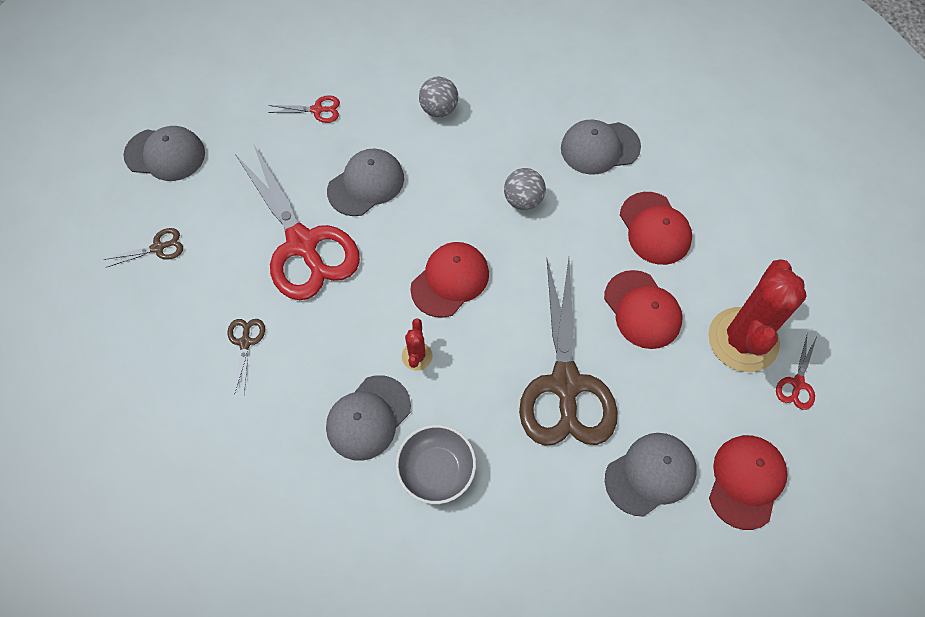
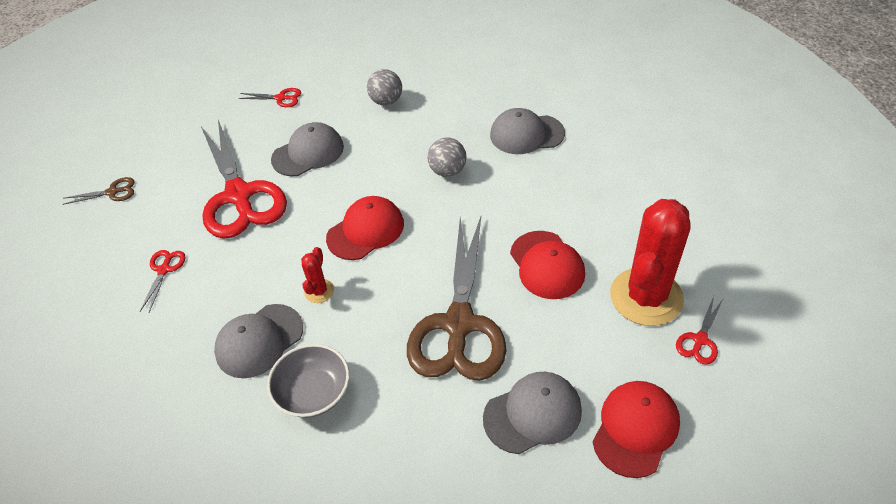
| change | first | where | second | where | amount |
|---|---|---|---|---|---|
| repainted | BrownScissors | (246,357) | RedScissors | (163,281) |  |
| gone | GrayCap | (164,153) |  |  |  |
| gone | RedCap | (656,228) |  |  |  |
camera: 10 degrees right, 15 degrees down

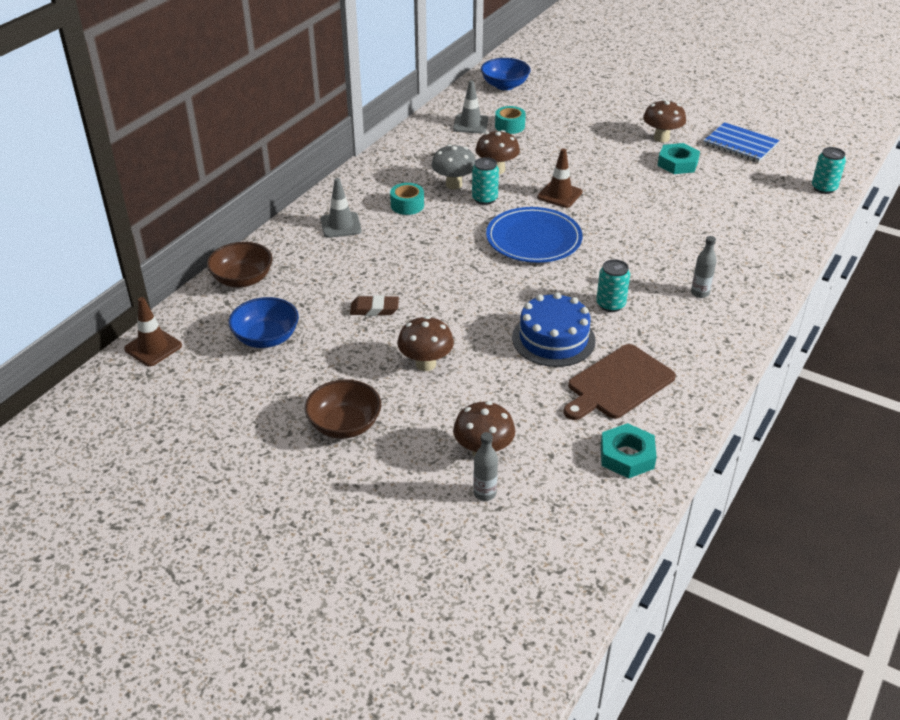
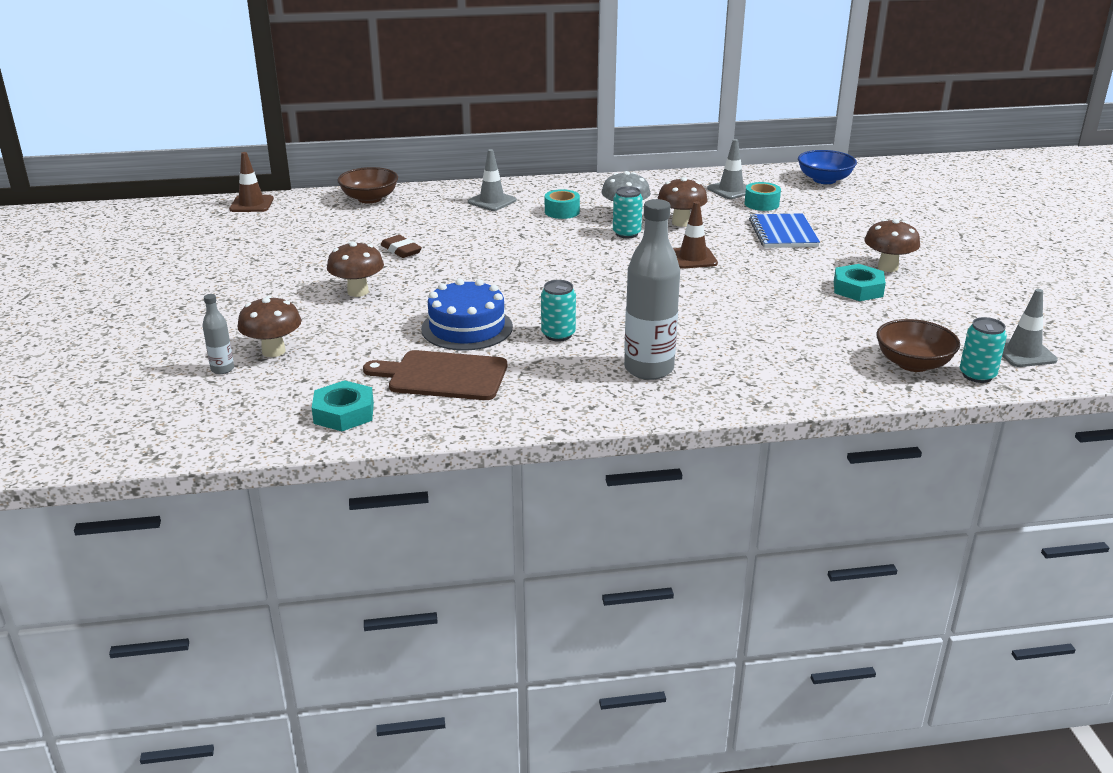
| change | first | where | second | where | amount |
|---|---|---|---|---|---|
| scaled | GrayDrinkBottle | (704,267) |  | (652,289) | x2.16 |
| shifted | BlueNotepad | (741,142) |  | (784,230) |  |
| shifted | BrownDeepDish | (343,409) |  | (918,345) |  |
| new |  |  | GrayTrafficCone | (1030,328) |  |
| gone | BlueDeepDish | (263,322) |  |  |  |
| gone | BlueFlatDish | (534,235) |  |  |  |
camera: 50 degrees right, 10 degrees down

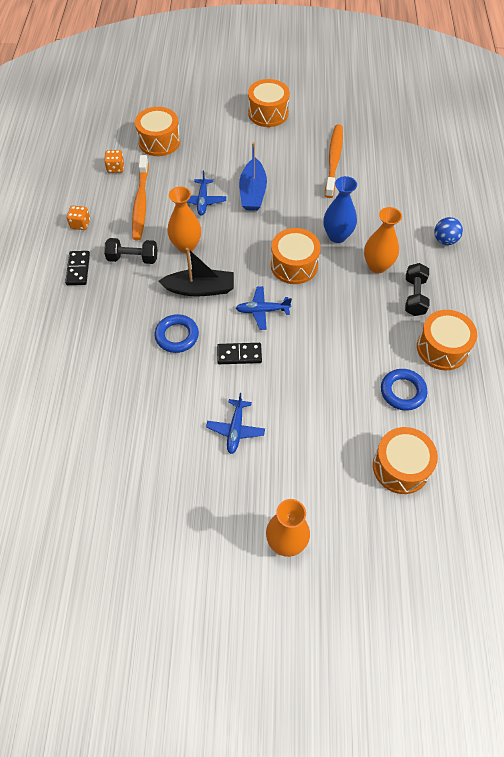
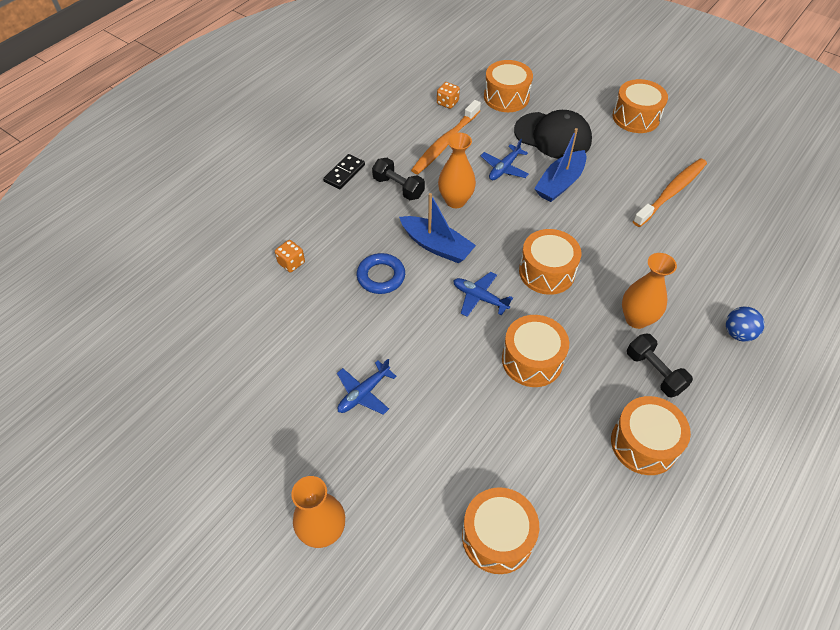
| change | first | where | second | where | amount |
|---|---|---|---|---|---|
| shifted | OrangeColouredDie | (78,217) |  | (290,256) |  |
| repainted | EbonySailboat | (196,272) | BlueSailboat | (437,228) |  |
| new |  |  | OrangeColouredToyDrum | (535,351) |  |
| new |  |  | EbonyCap | (553,134) |  |
| rotated | EbonyFreeWeight | (417,289) |  | (660,365) | 75 degrees counterclockwise |
| gone | EbonyDomino | (239,353) |  |  |  |
| gone | BlueFlowerVase | (340,209) |  |  |  |
| gone | BlueRing | (404,390) |  |  |  |
camera: 35 degrees right, 5 degrees down

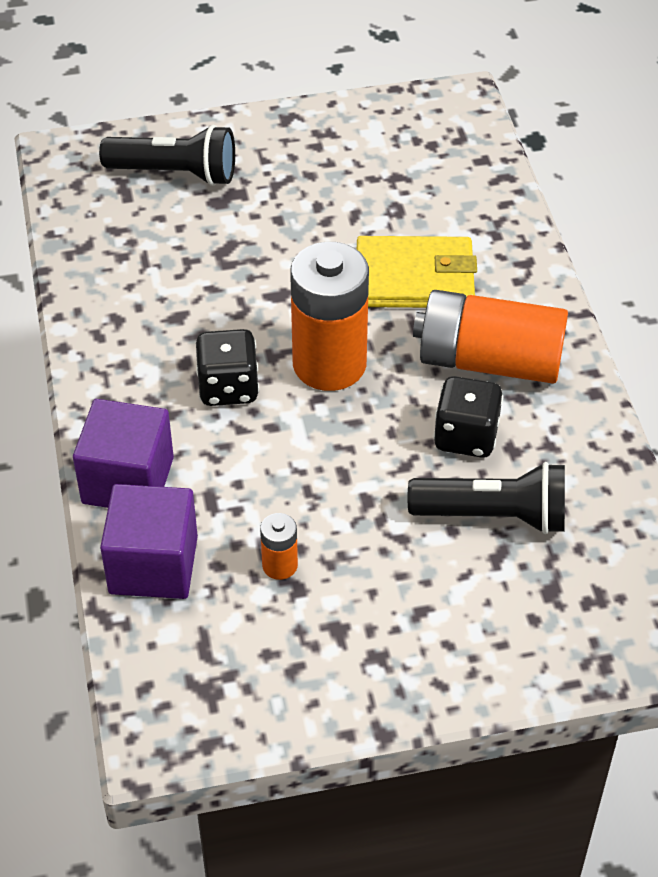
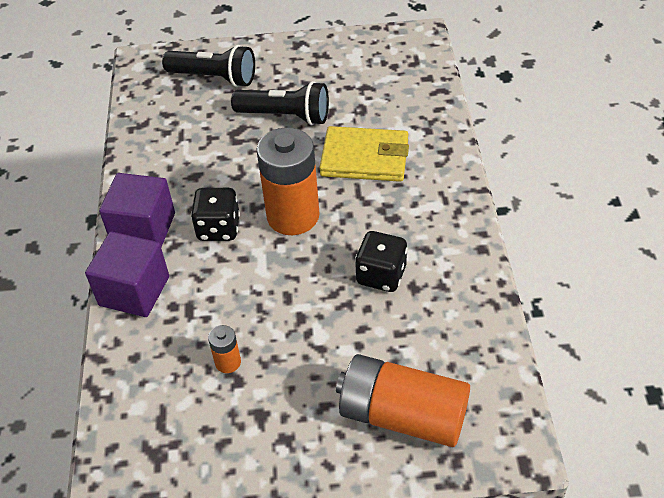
| change | first | where | second | where | amount |
|---|---|---|---|---|---|
| shifted | VioletBlock | (149,541) |  | (137,210) |  |
| shifted | EbonyPocketTorch | (486,498) |  | (280,103) |  |
| shifted | OrangeColouredPowerCell | (490,337) |  | (403,400) |  |
camera: 10 degrees right, 0 degrees up

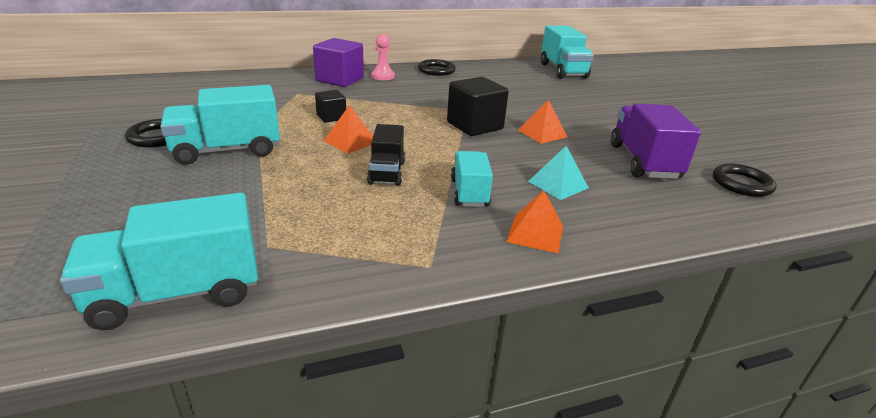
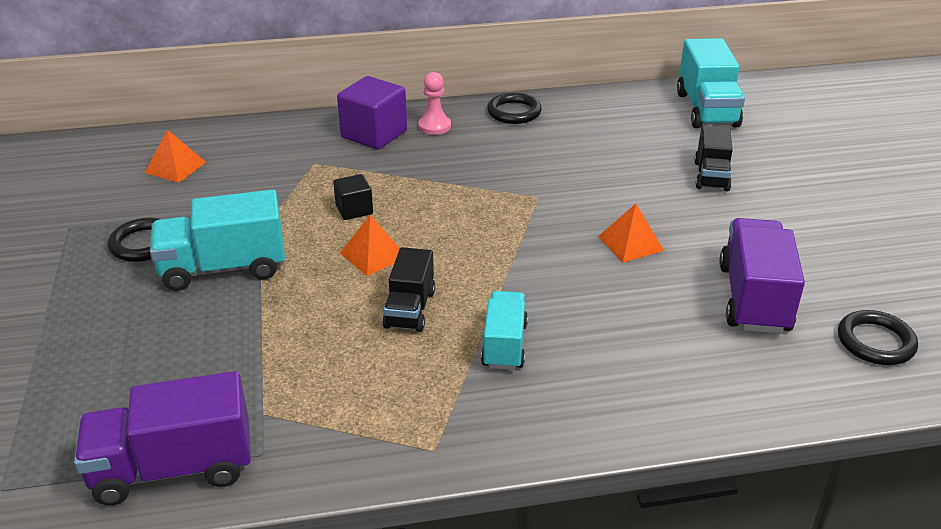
| change | first | where | second | where | amount |
|---|---|---|---|---|---|
| repainted | TurquoiseTruck | (159,261) | VioletTruck | (162,438) |  |
| shifted | OrangeColouredSolidPyramid | (534,221) |  | (175,156) |  |
| new |  |  | EbonyTruck | (713,158) |  |
| gone | EbonyBlock | (478,106) |  |  |  |
| gone | TurquoiseSolidPyramid | (558,173) |  |  |  |
camera: 10 degrees right, 5 degrees up

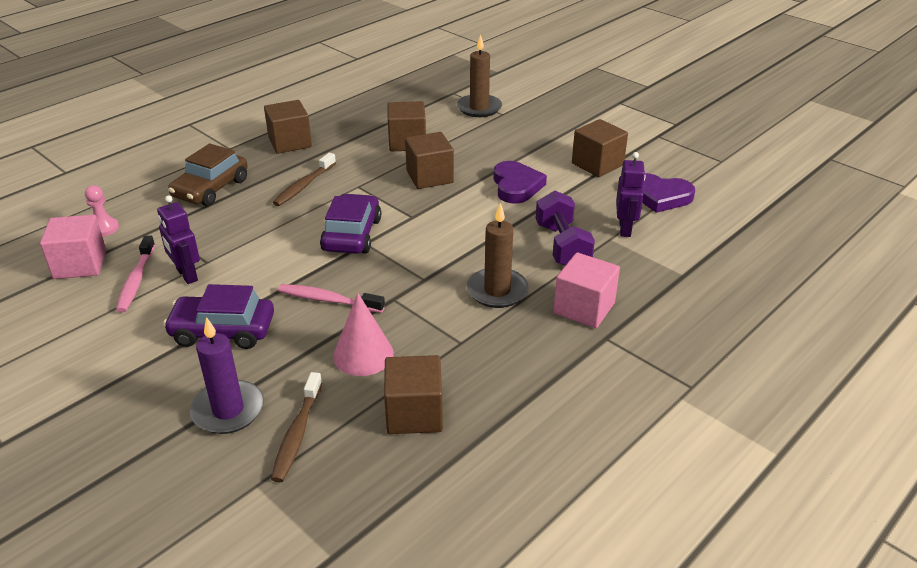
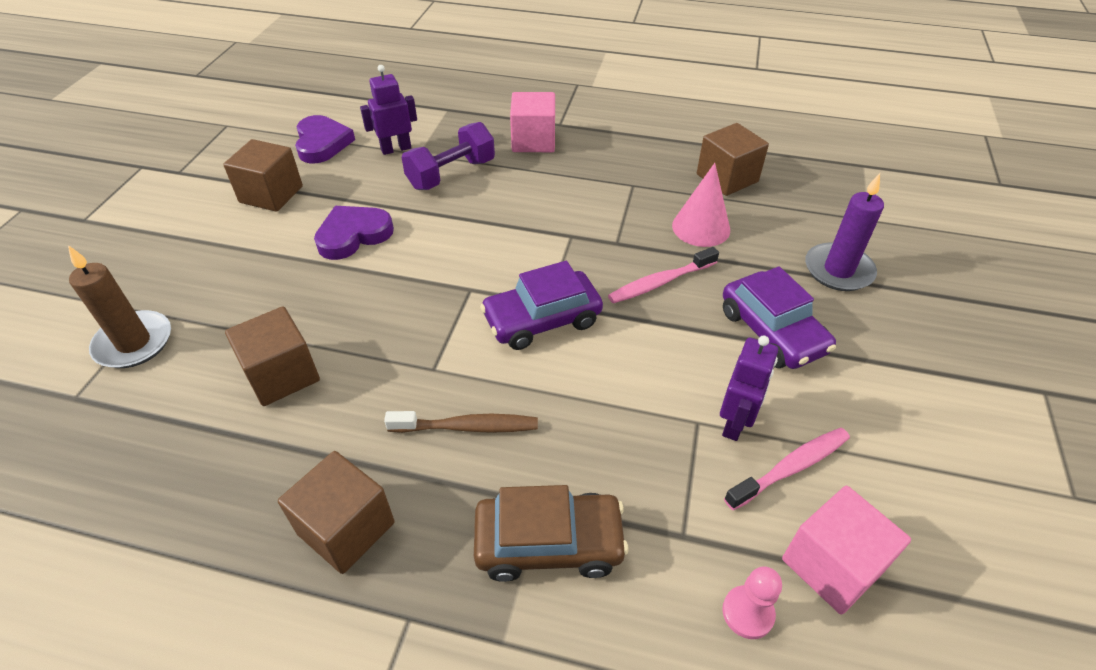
| change | first | where | second | where | amount |
|---|---|---|---|---|---|
| rotated | PinkToothBrush | (331,298) |  | (663,275) | 75 degrees clockwise |
| gone | BrownToothBrush | (296,427) |  |  |  |
| gone | BrownBlock | (429,160) |  |  |  |
| gone | BrownWaxCandle | (498,255) |  |  |  |
camera: 120 degrees left, 10 degrees up

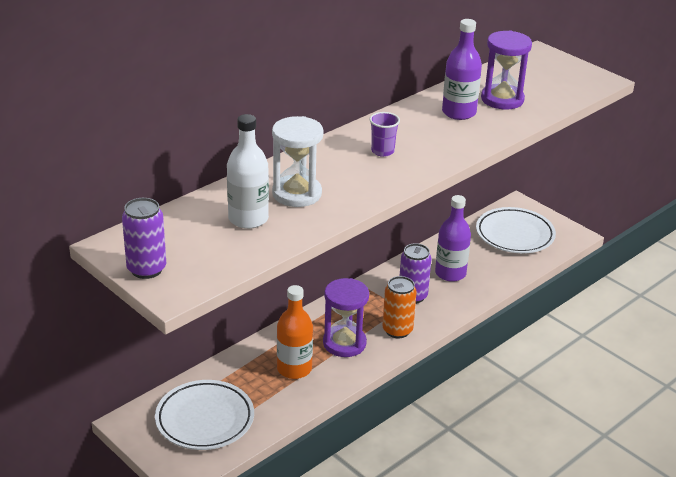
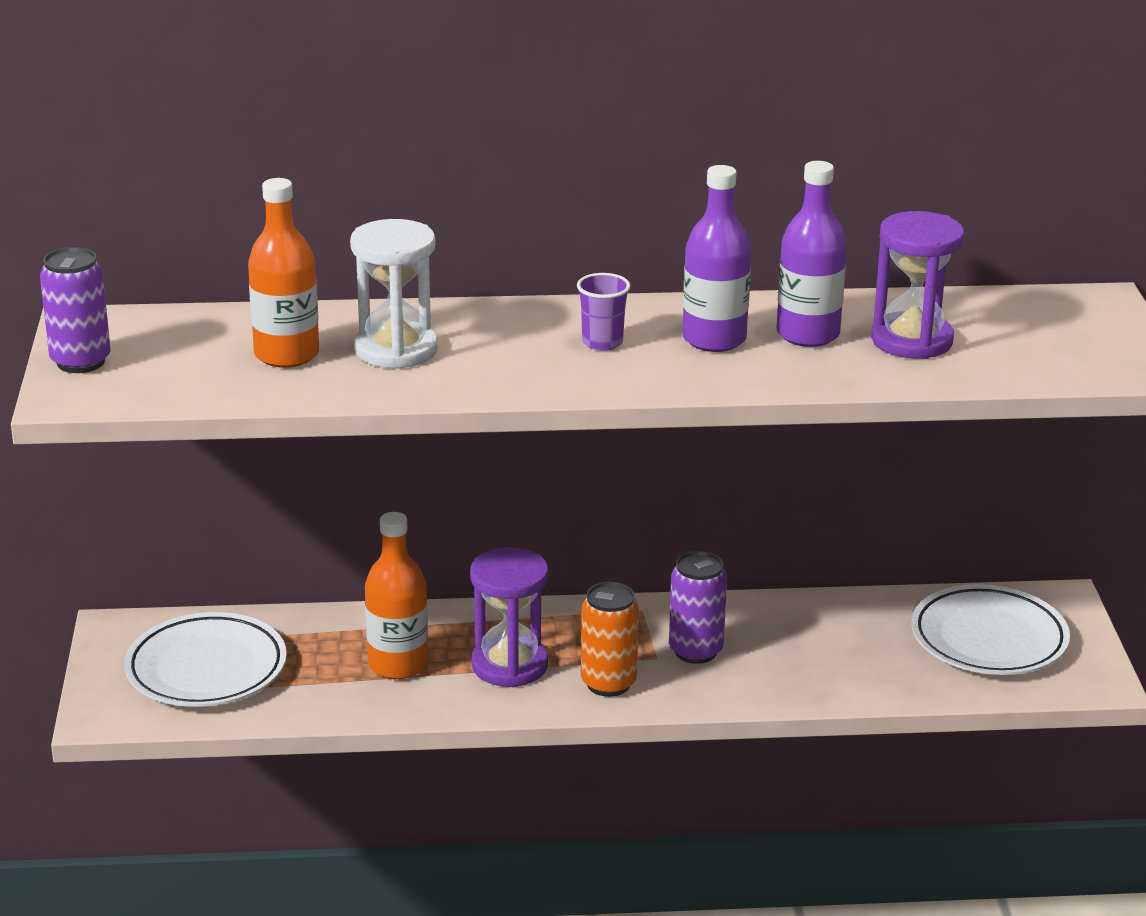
| change | first | where | second | where | amount |
|---|---|---|---|---|---|
| repainted | PureWhiteDrinkBottle | (248,171) | OrangeColouredDrinkBottle | (283,273) |  |
| shifted | VioletDrinkBottle | (453,238) |  | (716,258) |  |
camera: 40 degrees right, 5 degrees down

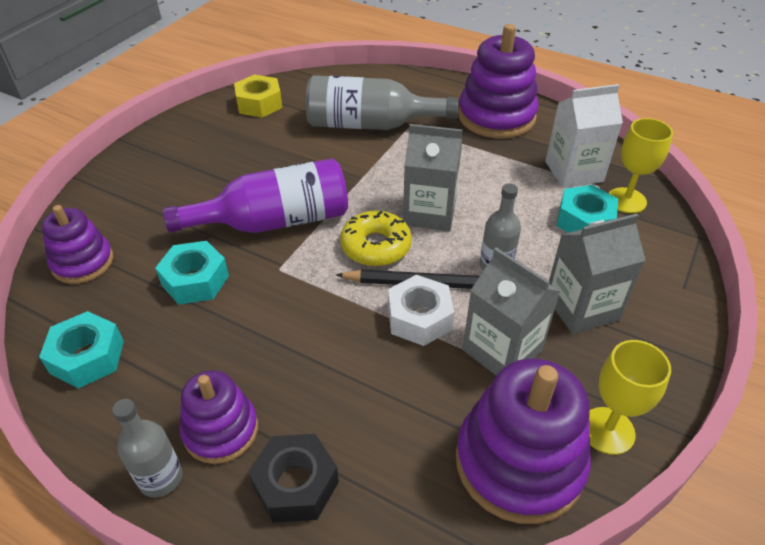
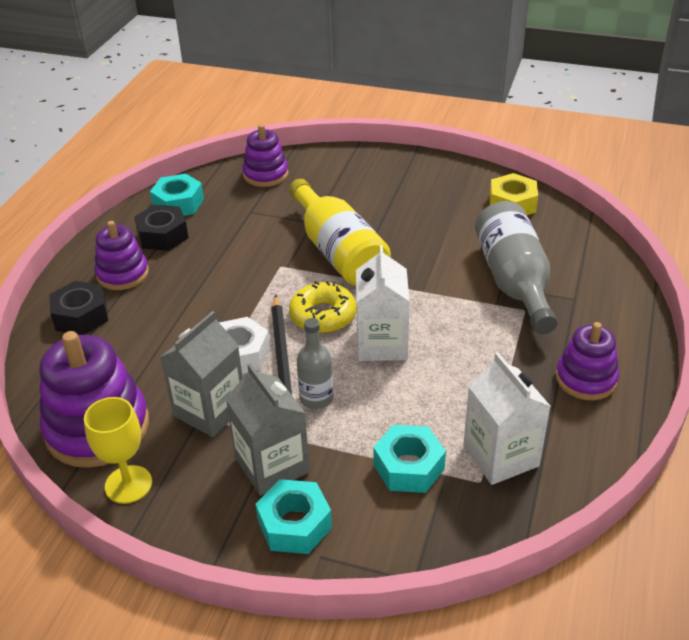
| change | first | where | second | where | amount |
|---|---|---|---|---|---|
| new |  |  | EbonyHexNut | (161,228) |  |
| shifted | TurquoiseHexNut | (192,273) |  | (293,516) |  |
| repainted | VioletDrinkBottle | (255,195) | BrightYellowDrinkBottle | (340,232) |  |
| repainted | GrayCarton | (432,177) | PureWhiteCarton | (383,303) |  |
| scaled | VioletStackingRings | (498,81) |  | (587,361) | x0.60 |
| gone | GrayDrinkBottle | (147,448) |  |  |  |
| gone | BrightYellowWineGlass | (641,165) |  |  |  |
camera: 80 degrees right, 5 degrees down

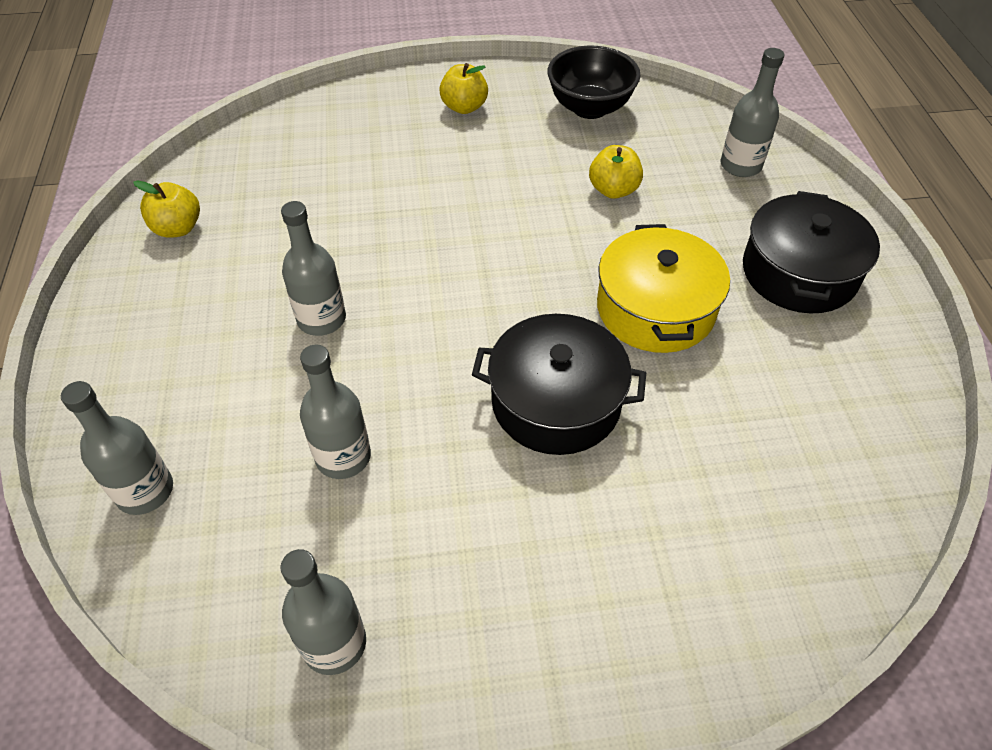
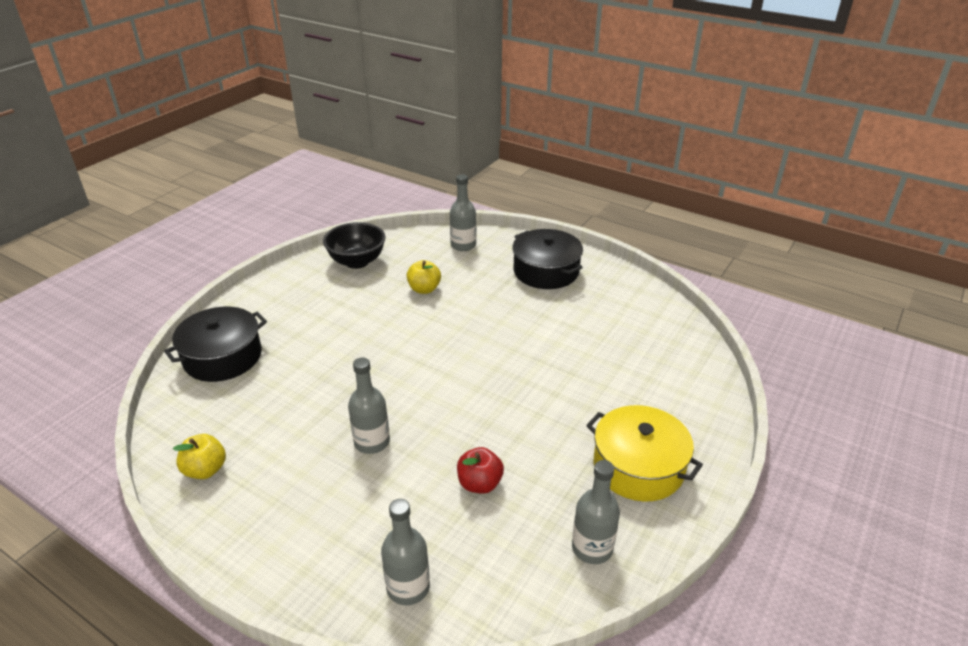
| change | first | where | second | where | amount |
|---|---|---|---|---|---|
| shifted | EbonyPot | (559,384) |  | (215,344) |  |
| swapped | GrayDrinkBottle | (335,411) | RedApple | (480,470) |  |
| shifted | BrightYellowPot | (663,288) |  | (644,453) |  |
| gone | BrightYellowApple | (463,88) |  |  |  |
camera: 50 degrees left, 15 degrees down

